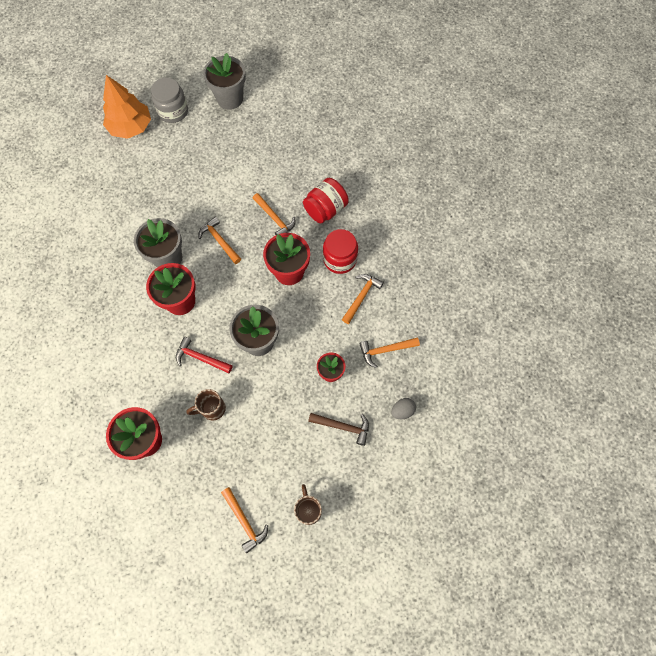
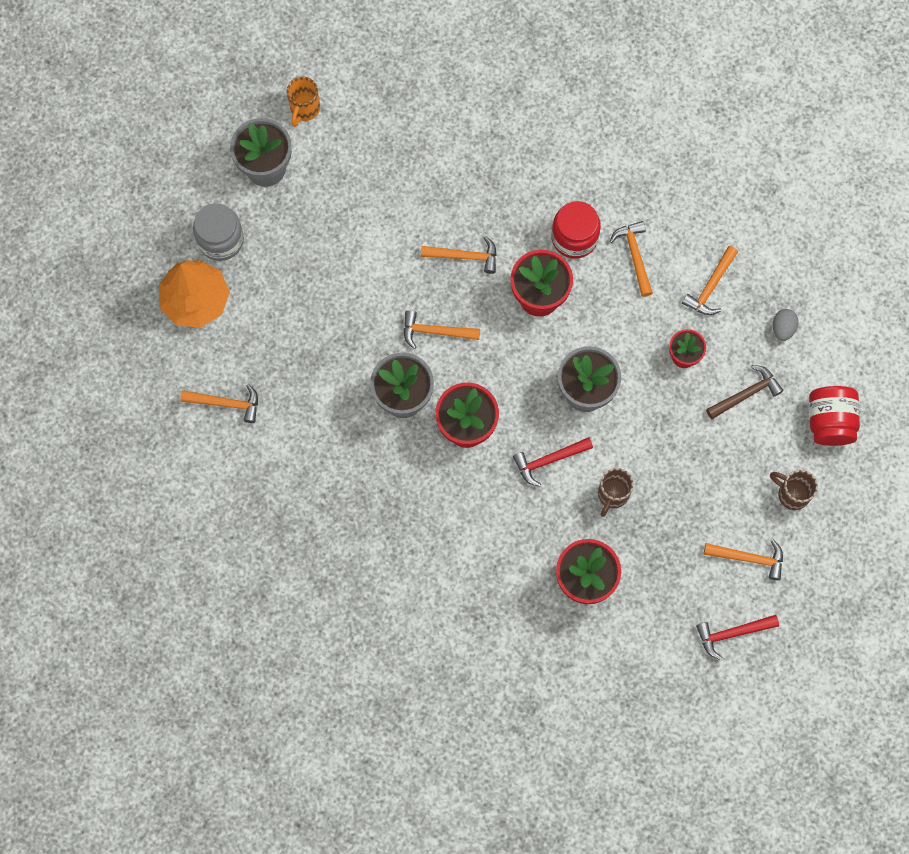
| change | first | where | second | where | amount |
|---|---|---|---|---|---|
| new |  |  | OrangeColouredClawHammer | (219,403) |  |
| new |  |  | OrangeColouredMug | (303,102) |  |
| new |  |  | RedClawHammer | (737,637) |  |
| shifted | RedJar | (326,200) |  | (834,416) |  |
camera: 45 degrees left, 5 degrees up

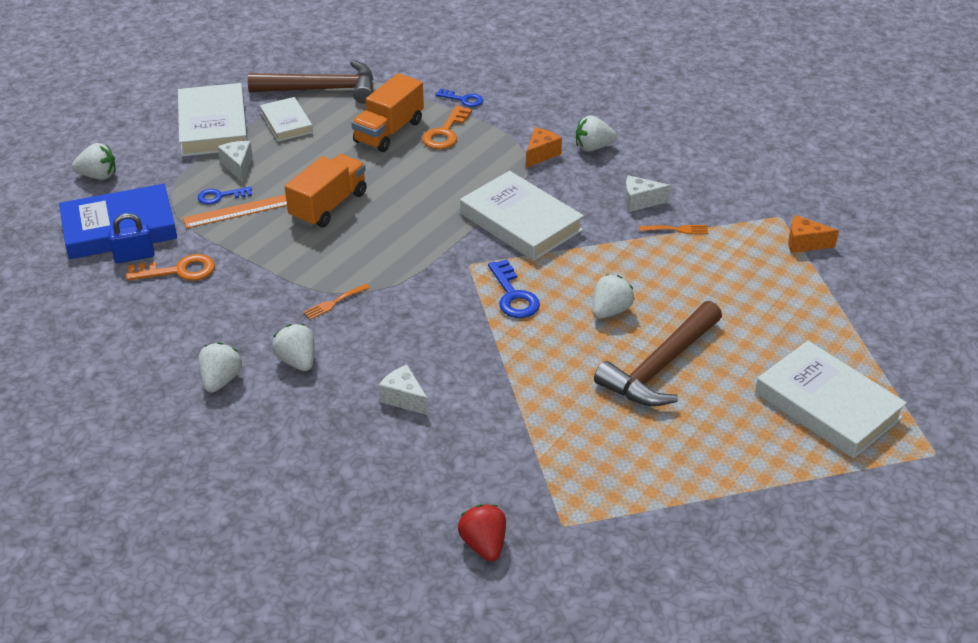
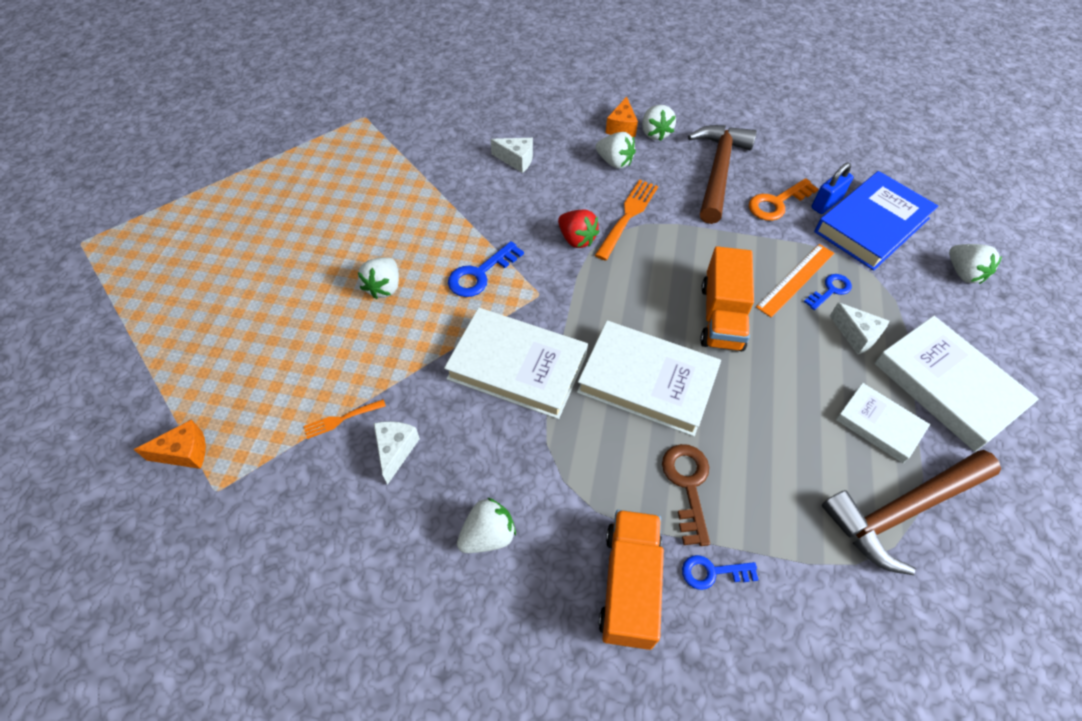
| change | first | where | second | where | amount |
|---|---|---|---|---|---|
| rotated | PureWhiteCheese | (648,193) |  | (397,453) | 60 degrees counterclockwise |
| rotated | BlueLatchkey | (514,288) |  | (486,269) | 90 degrees counterclockwise |
| shifted | RedStrawberry | (482,532) |  | (579,228) |  |
| shifted | PureWhiteHardcover | (831,400) |  | (649,379) |  |
| scaled | OrangeColouredDinnerFork | (336,302) |  | (626,220) | x1.78 |
| shifted | OrangeColouredTruck | (388,112) |  | (631,580) |  |
| shifted | OrangeColouredCheese | (544,148) |  | (622,117) |  |
| repainted | OrangeColouredLatchkey | (447,127) | BrownLatchkey | (686,495) |  |
| shifted | BrownClawHammer | (658,353) |  | (722,174) |  |
| rotated | PureWhiteStrawberry | (93,161) |  | (975,264) | 90 degrees counterclockwise |
camera: 155 degrees right, 15 degrees up

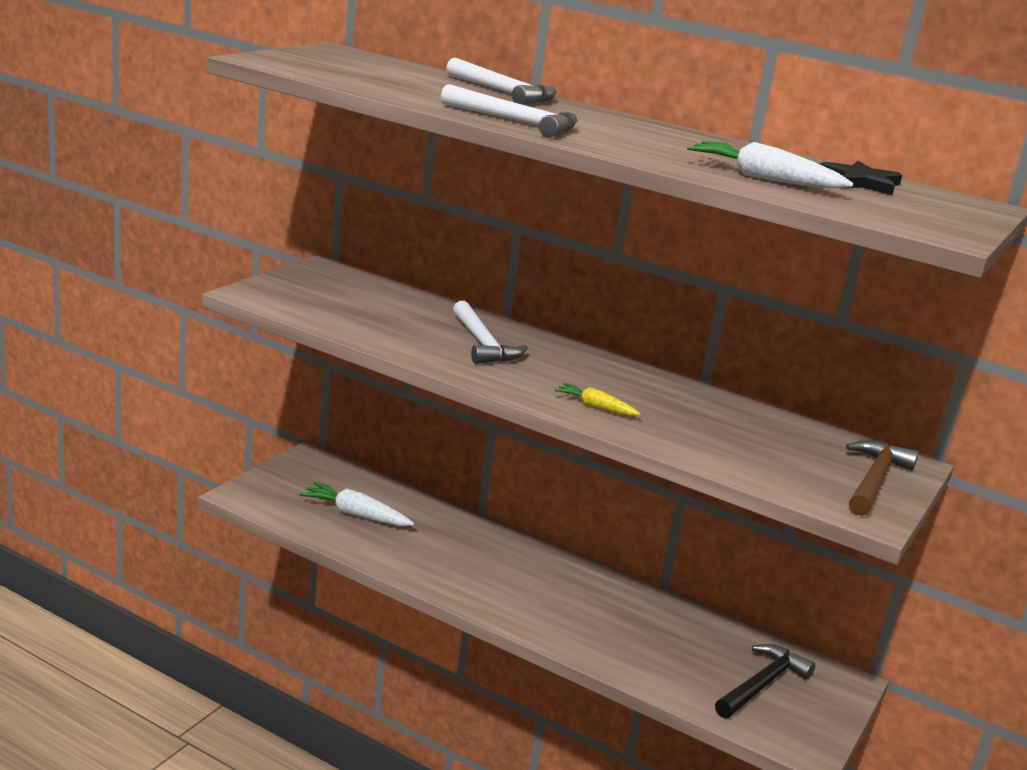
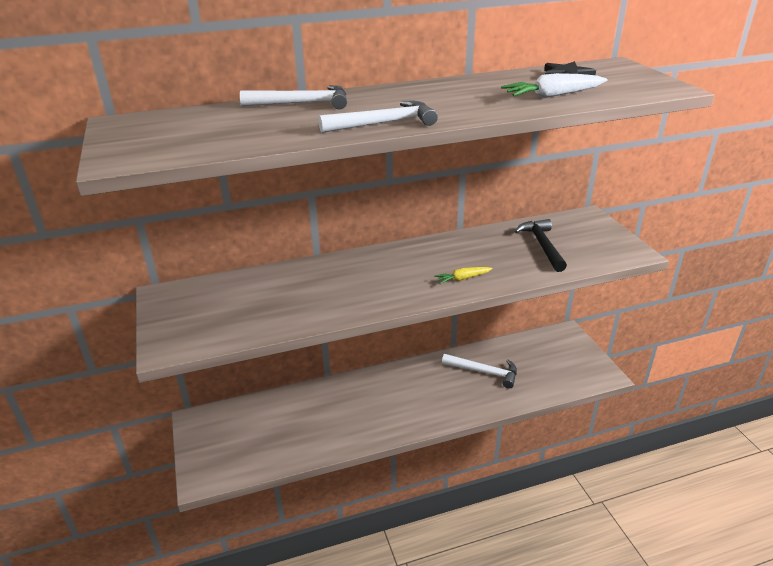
| change | first | where | second | where | amount |
|---|---|---|---|---|---|
| shifted | PureWhiteClawHammer | (490,332) |  | (479,371) |  |
| shifted | EbonyClawHammer | (765,681) |  | (540,245) |  |
| gone | PureWhiteToyCarrot | (356,504) |  |  |  |
| gone | BrownClawHammer | (882,478) |  |  |  |
camera: 45 degrees left, 10 degrees up

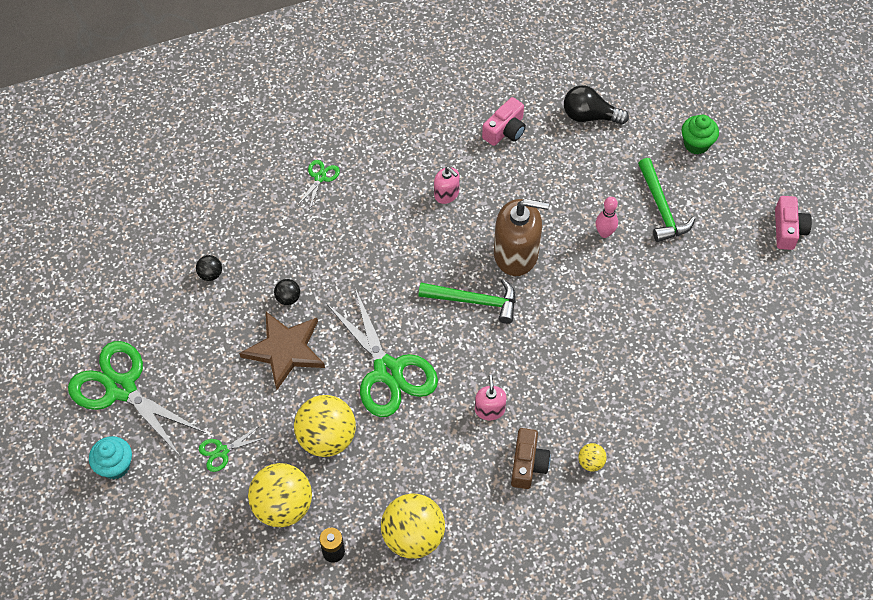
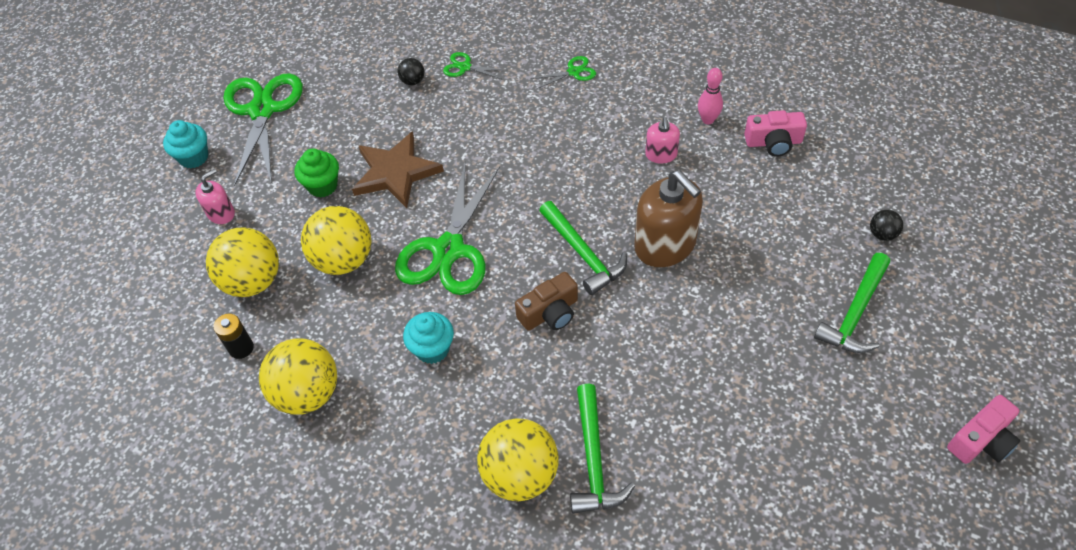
| change | first | where | second | where | amount |
|---|---|---|---|---|---|
| shifted | PinkSoapDispenser | (491,397) |  | (215,196) |  |
| shifted | GreenFairyCake | (700,134) |  | (317,172) |  |
| new |  |  | TurquoiseFairyCake | (428,338) |  |
| shifted | GreenScissors | (232,449) |  | (475,66) |  |
| scaled | BrightYellowSphere | (592,457) |  | (517,459) | x2.20 |
| shifted | BrownCamera | (531,458) |  | (546,301) |  |
| new |  |  | GreenClawHammer | (602,449) |  |
| shifted | PinkBowlingPin | (607,217) |  | (710,96) |  |
| shifted | EbonySphere | (287,292) |  | (886,225) |  |
| gone | EbonyLightbulb | (596,105) |  |  |  |
camera: 50 degrees right, 5 degrees down

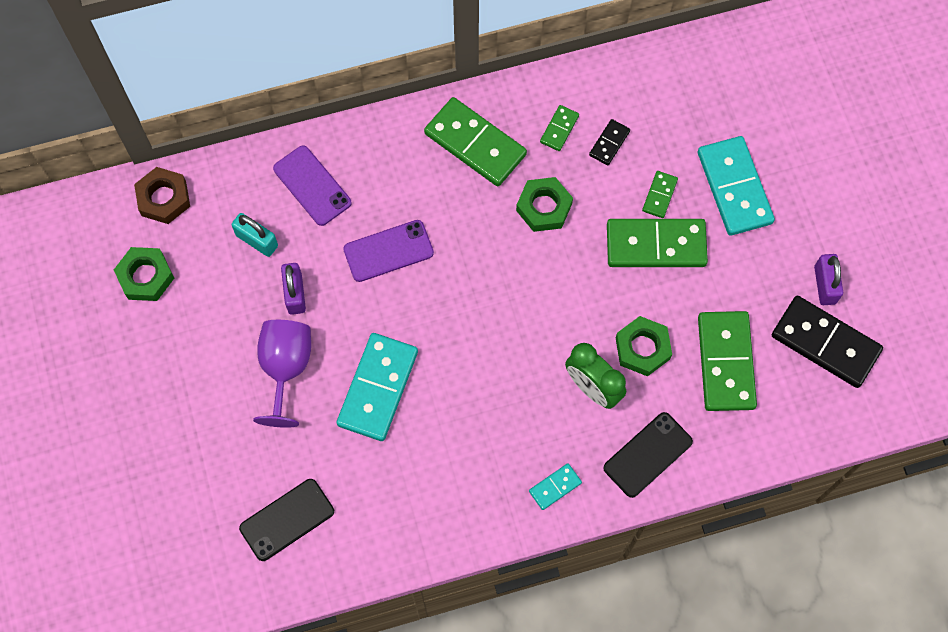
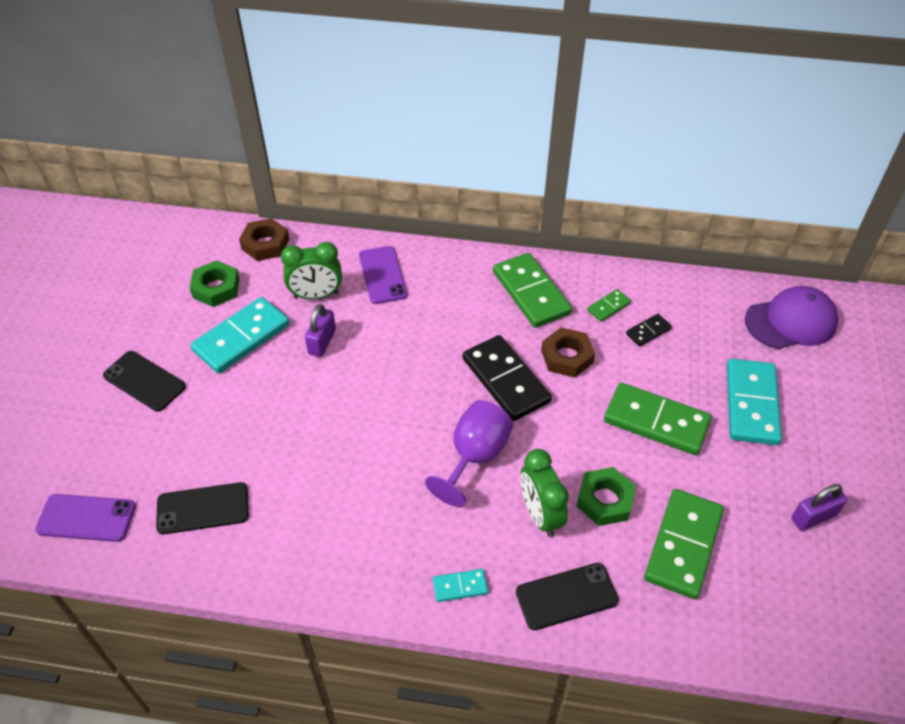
| change | first | where | second | where | amount |
|---|---|---|---|---|---|
| shifted | VioletMobilePhone | (388,251) |  | (85,518) |  |
| new |  |  | EbonyMobilePhone | (144,381) |  |
| shifted | TurquoiseDomino | (377,387) |  | (239,335) |  |
| swapped | TurquoiseSmallLock | (254,235) | GreenAlarmClock | (311,270) |  |
| shifted | VioletWineGlass | (282,374) |  | (469,453) |  |
| shifted | EbonyDomino | (827,342) |  | (507,378) |  |
| repainted | GreenHexNut | (544,204) | BrownHexNut | (568,352) |  |
| new |  |  | VioletCap | (791,317) |  |
| rotated | VioletSmallLock | (828,279) |  | (819,507) | 45 degrees clockwise |
| gone | GreenDomino | (660,194) |  |  |  |
camera: 25 degrees right, 20 degrees down

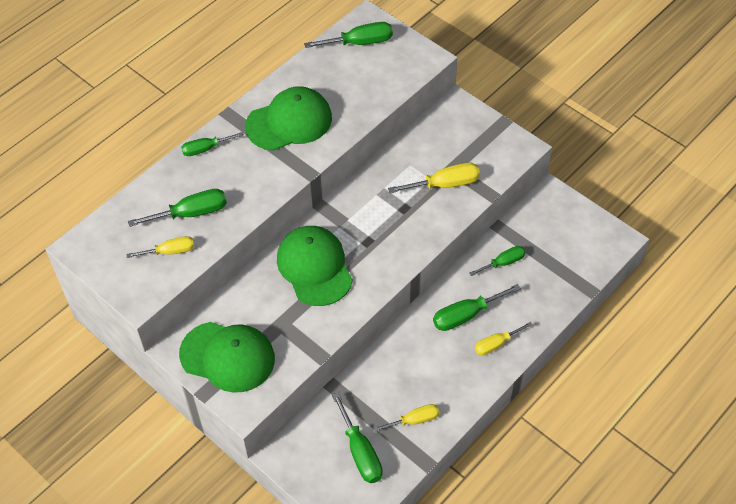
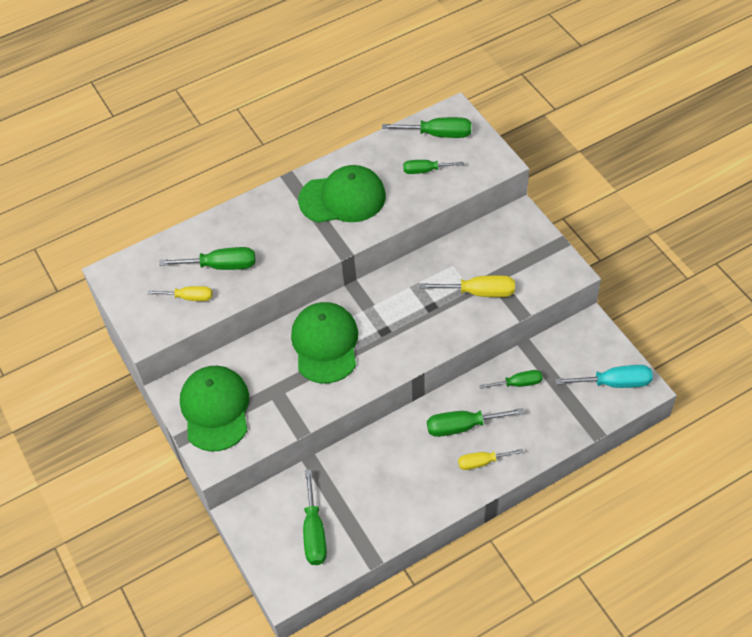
| change | first | where | second | where | amount |
|---|---|---|---|---|---|
| rotated | GreenCap | (227,357) |  | (214,409) | 135 degrees counterclockwise |
| shifted | GreenHandScrewdriver | (212,144) |  | (433,167) |  |
| new |  |  | TurquoiseHandScrewdriver | (604,376) |  |
| gone | BrightYellowHandScrewdriver | (406,418) |  |  |  |
camera: 20 degrees right, 0 degrees up

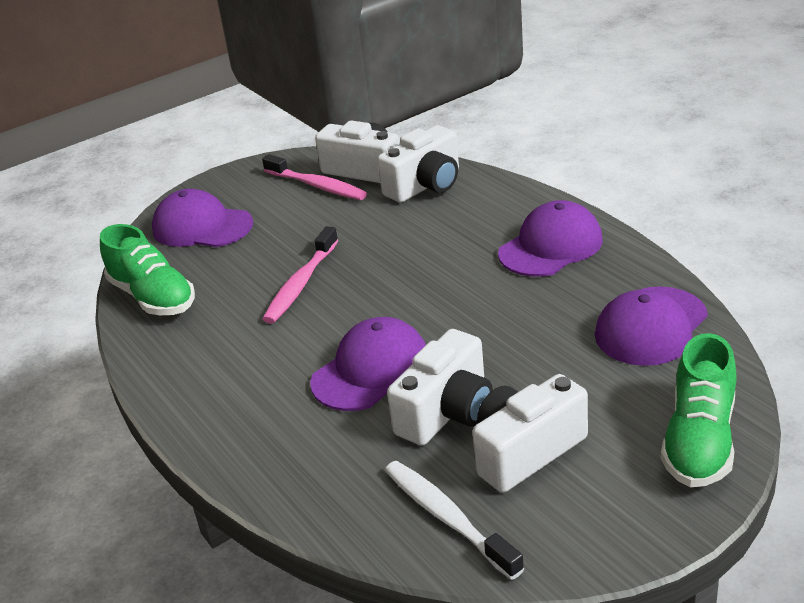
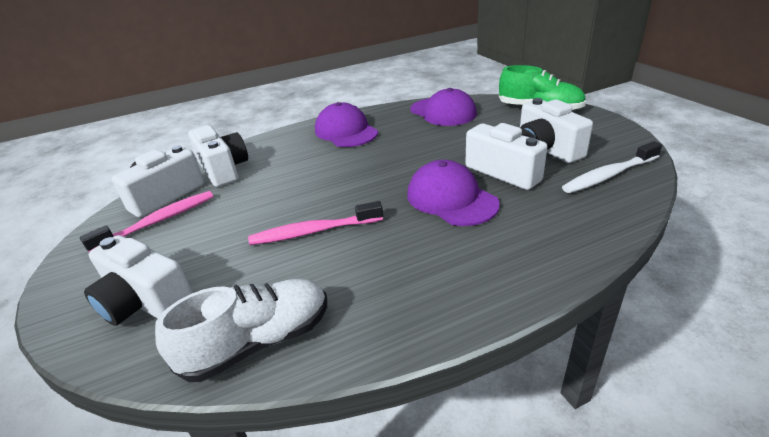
| change | first | where | second | where | amount |
|---|---|---|---|---|---|
| swapped | VioletCap | (202,218) | PureWhiteCamera | (138,280) |  |
| repainted | GreenShoe | (147,269) | PureWhiteShoe | (241,330) |  |
| rotated | PinkToothBrush | (301,275) |  | (315,223) | 135 degrees clockwise |
camera: 80 degrees left, 0 degrees up

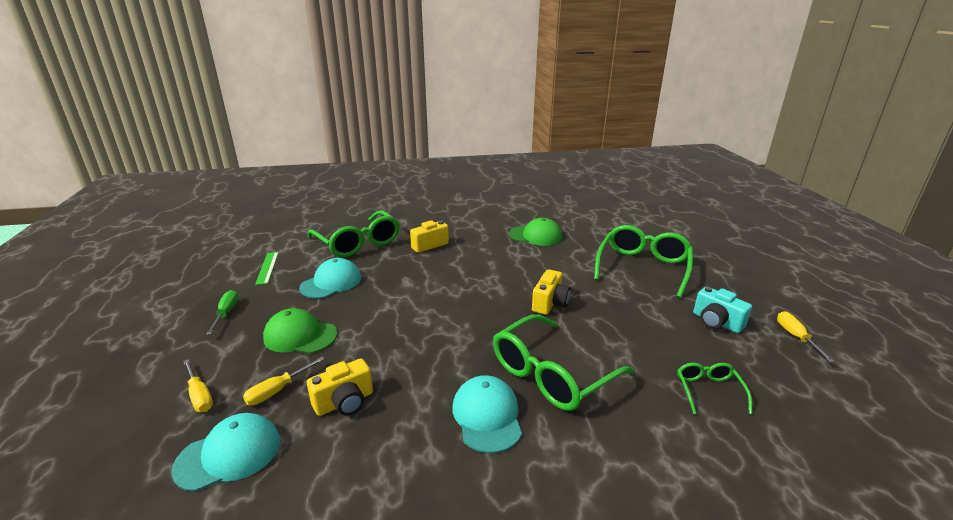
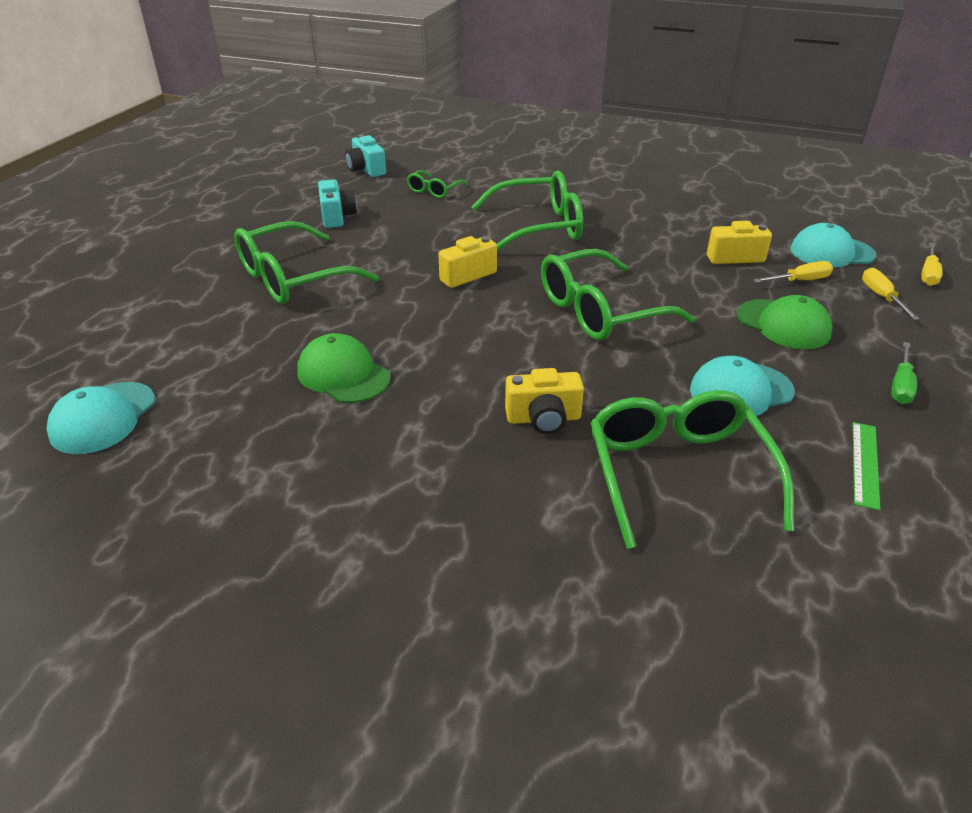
| change | first | where | second | where | amount |
|---|---|---|---|---|---|
| shifted | TurquoiseCap | (487,414) |  | (100,418) |  |
| new |  |  | TurquoiseCamera | (365,155) |  |
| new |  |  | GreenSpectacles | (618,295) |  |
| shifted | BrightYellowHandScrewdriver | (806,336) |  | (932,264) |  |
camera: 150 degrees left, 10 degrees up

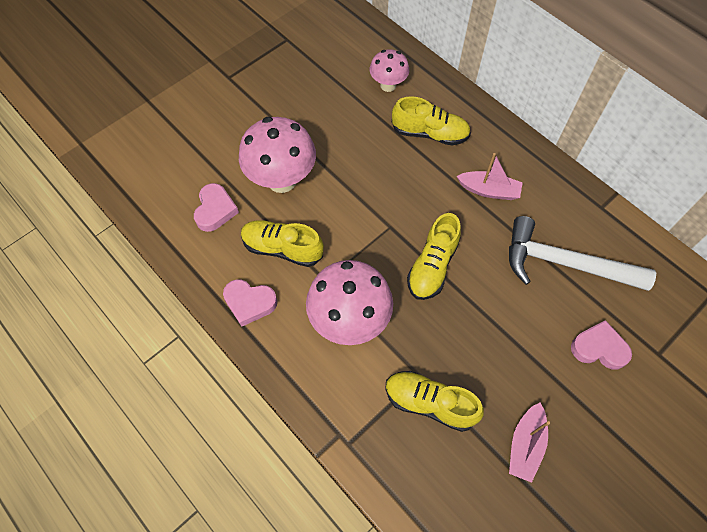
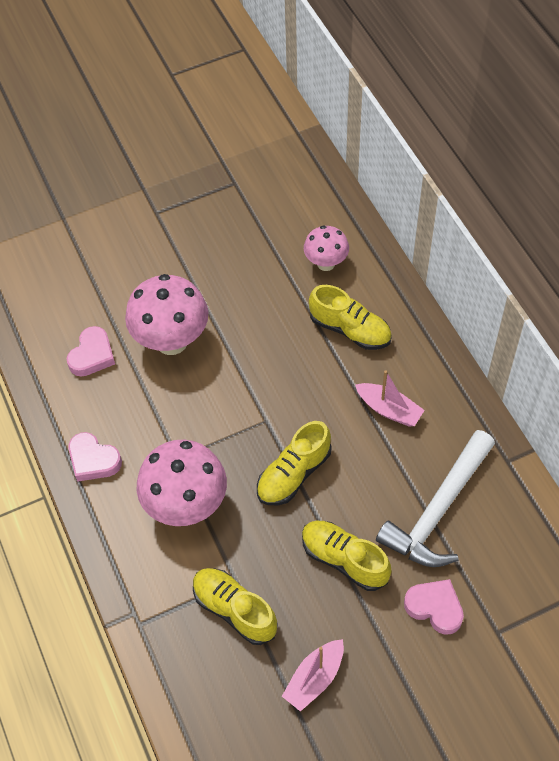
| change | first | where | second | where | amount |
|---|---|---|---|---|---|
| shifted | BrightYellowShoe | (282,243) |  | (346,556) |  |
| rotated | PureWhiteClawHammer | (582,253) |  | (435,498) | 90 degrees counterclockwise |
camera: 20 degrees right, 5 degrees down

